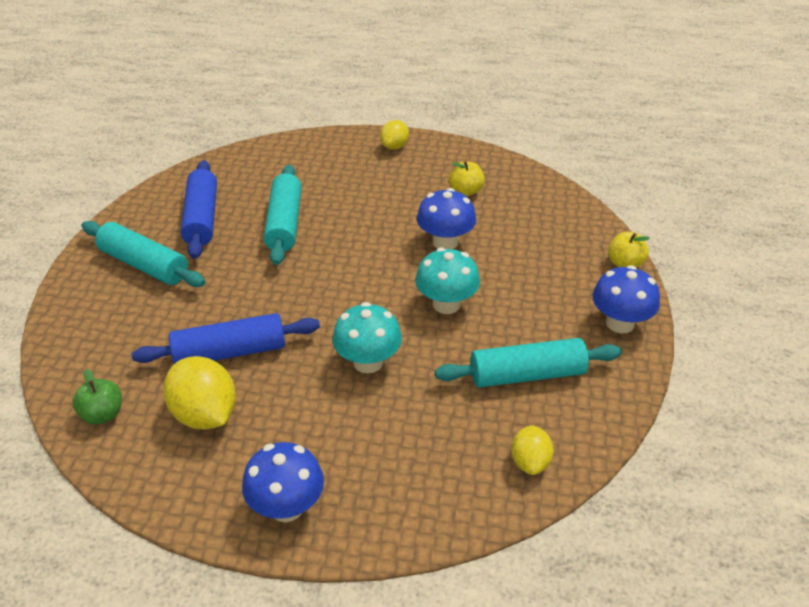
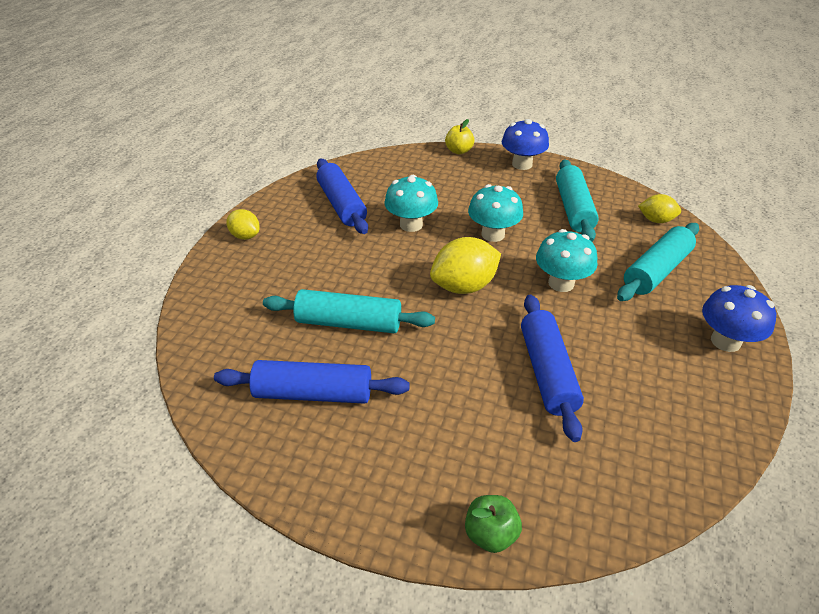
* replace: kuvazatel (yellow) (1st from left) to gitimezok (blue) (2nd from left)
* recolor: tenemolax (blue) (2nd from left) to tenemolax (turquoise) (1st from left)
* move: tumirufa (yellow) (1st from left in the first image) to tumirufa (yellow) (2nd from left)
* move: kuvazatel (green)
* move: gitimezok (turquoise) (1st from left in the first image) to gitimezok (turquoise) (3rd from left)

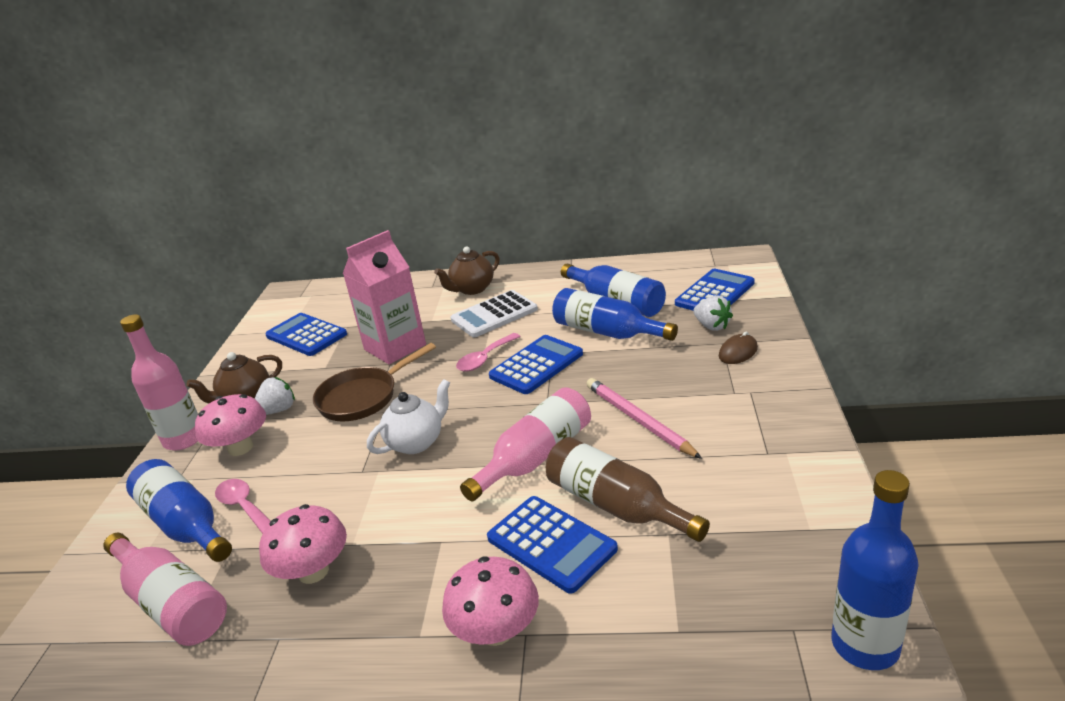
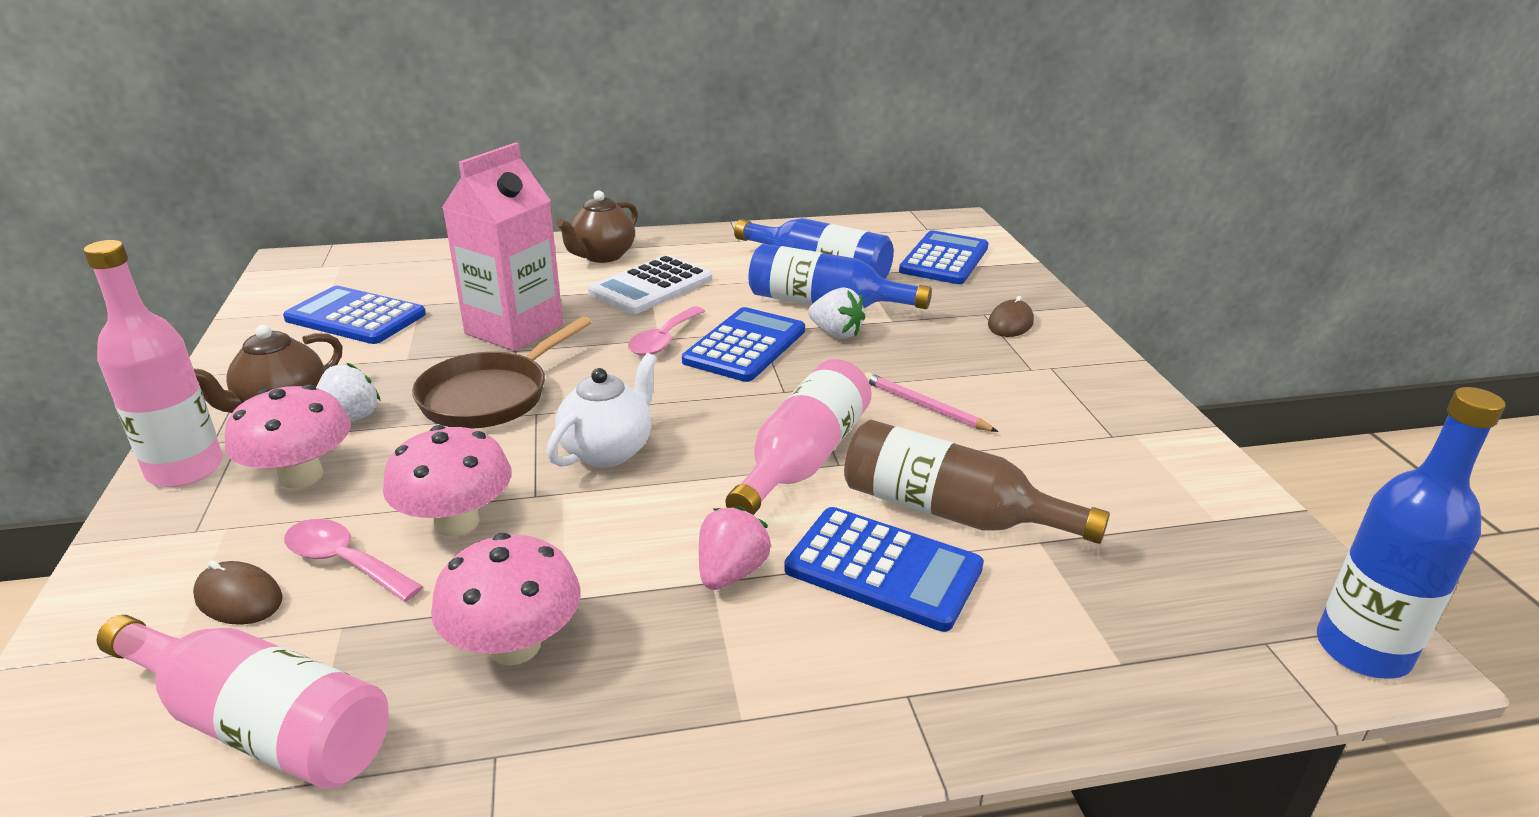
* replace: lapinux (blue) (1st from left) to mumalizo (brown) (1st from left)
* move: tenemolax (pink) (3rd from left in the first image) to tenemolax (pink) (2nd from left)
* insert: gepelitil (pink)
* move: gepelitil (white) (2nd from left)
* resize: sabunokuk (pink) x0.66

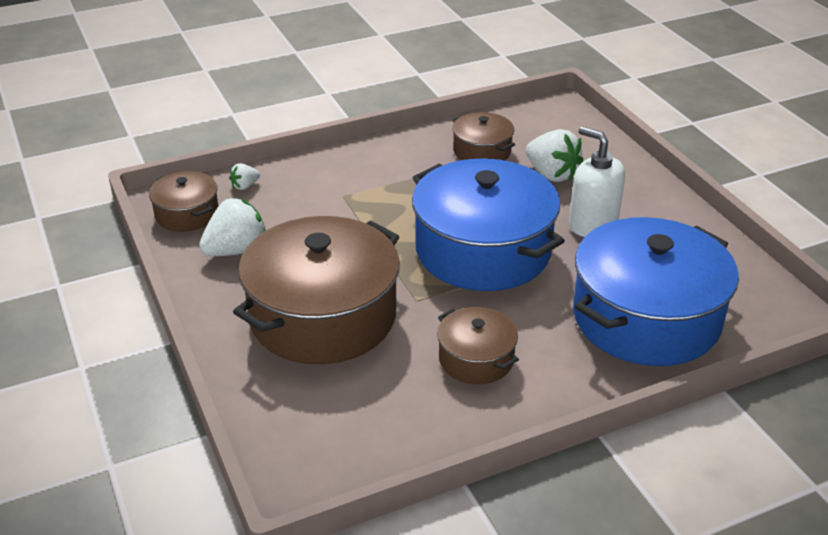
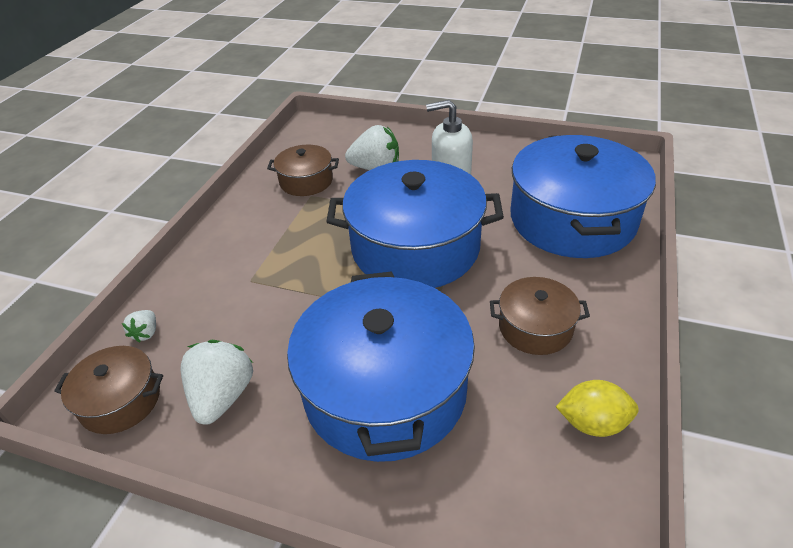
* recolor: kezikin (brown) (2nd from left) to kezikin (blue) (1st from left)
* insert: tumirufa (yellow)

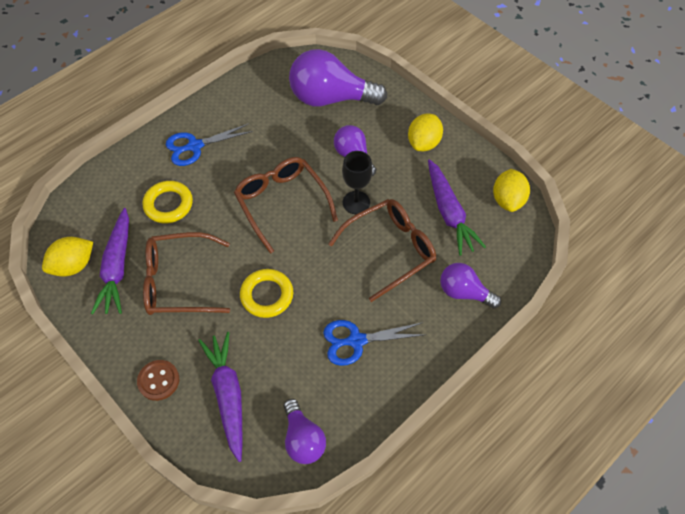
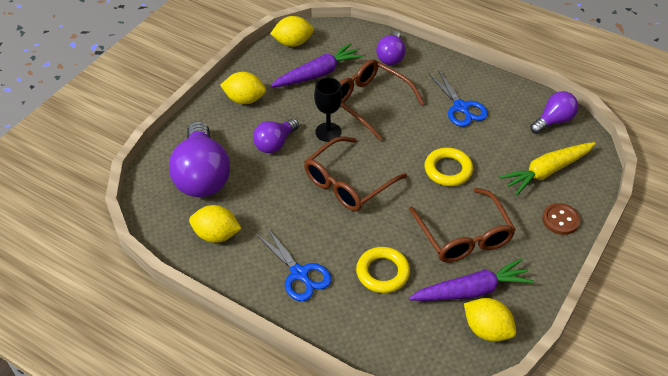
* insert: tumirufa (yellow) (1st from left)
* recolor: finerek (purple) (2nd from left) to finerek (yellow)

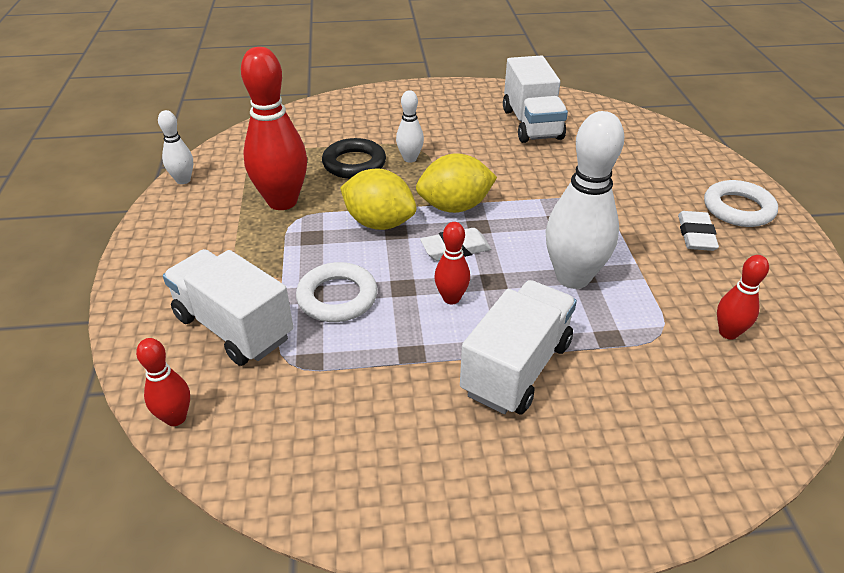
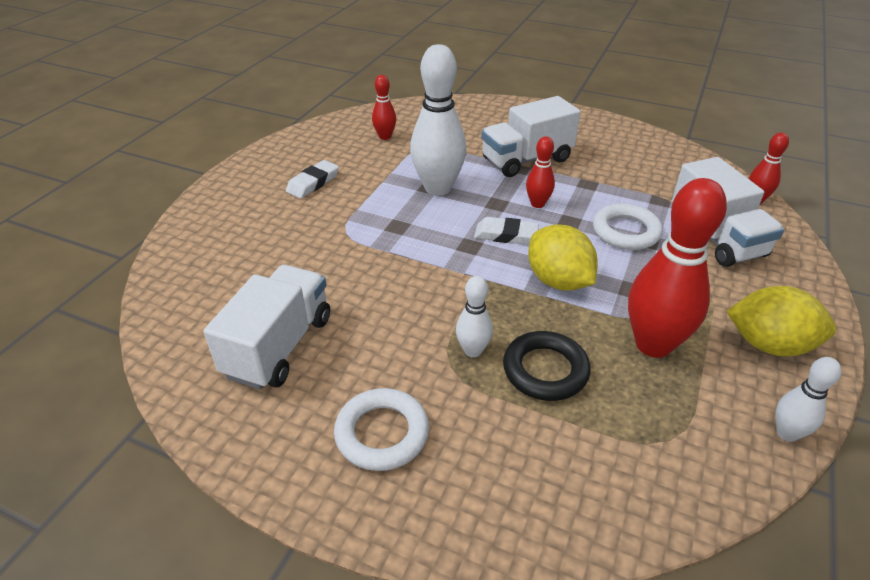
* move: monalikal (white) (2nd from left in the first image) to monalikal (white) (1st from left)
* move: tumirufa (yellow) (2nd from left)

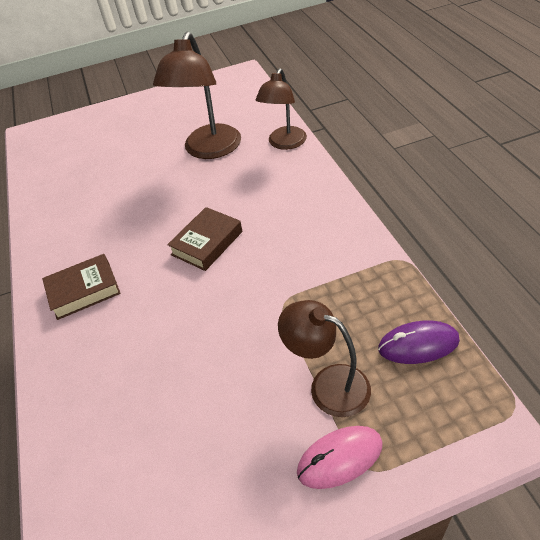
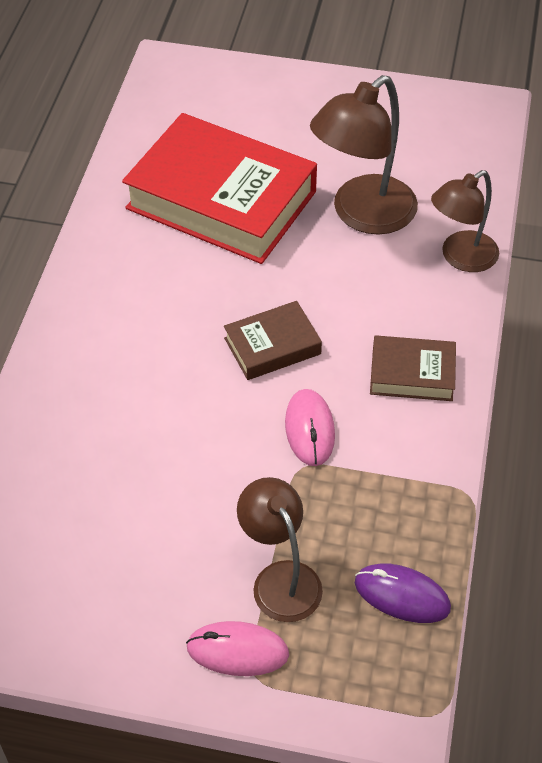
* insert: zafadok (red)
* insert: mumalizo (pink) (2nd from left)
* move: zafadok (brown) (1st from left in the first image) to zafadok (brown) (2nd from left)

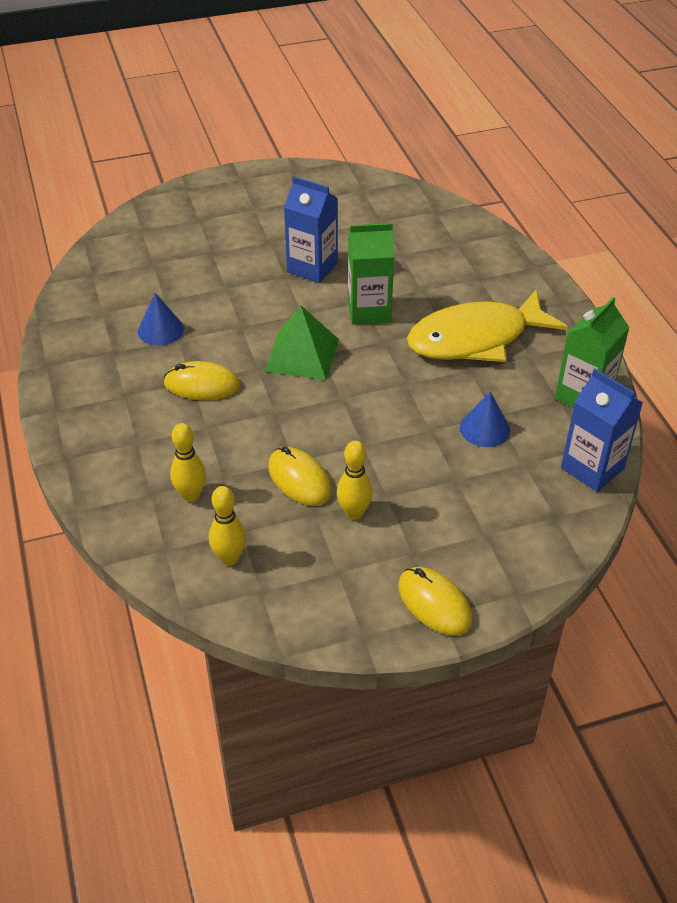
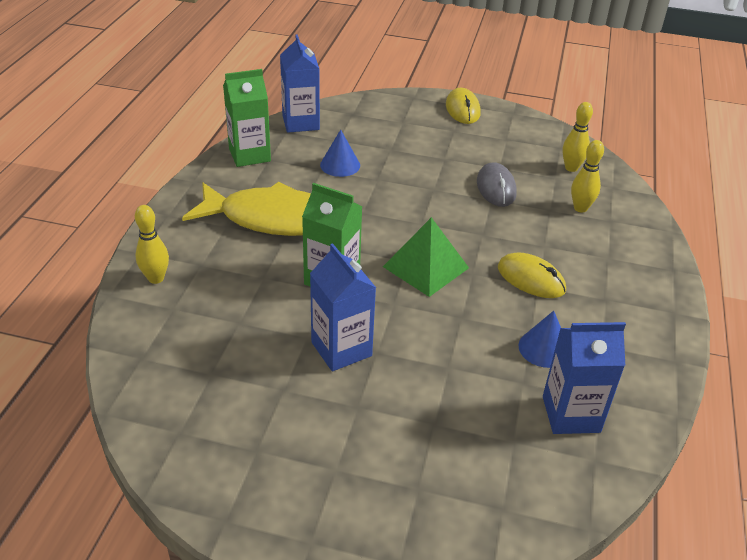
* move: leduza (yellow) (3rd from left in the first image) to leduza (yellow) (1st from left)
* recolor: mumalizo (yellow) (2nd from left) to mumalizo (grey)
* insert: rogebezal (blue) (3rd from left)

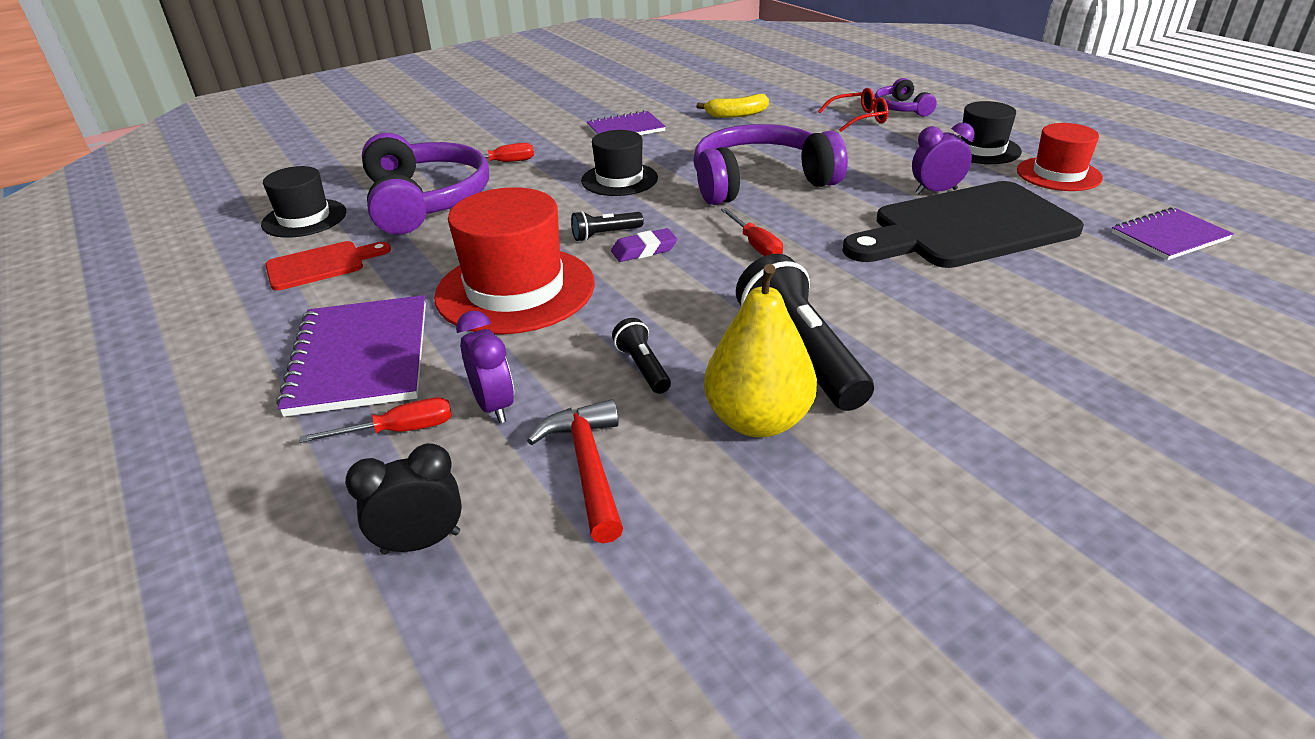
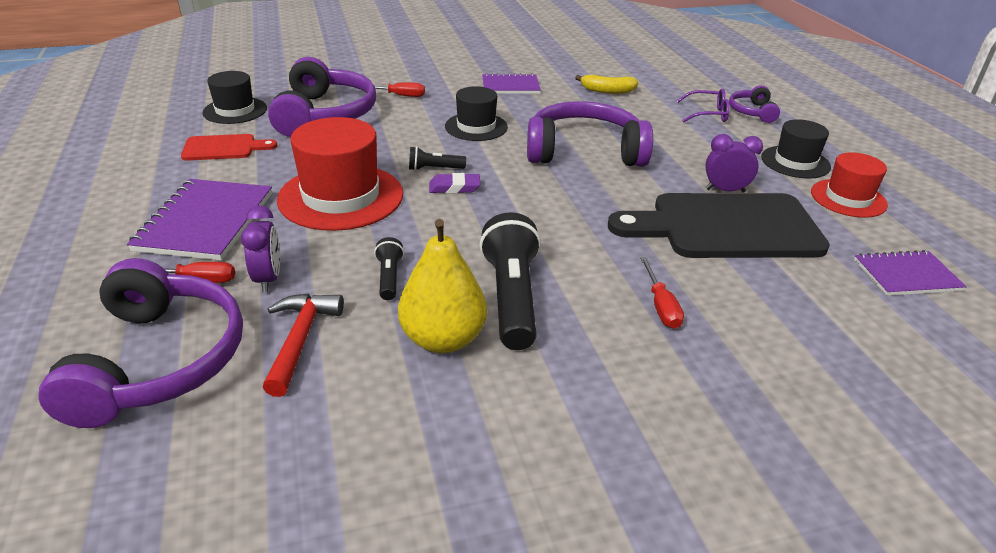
* replace: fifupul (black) to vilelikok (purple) (1st from left)
* move: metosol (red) (3rd from left)
* recolor: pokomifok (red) to pokomifok (purple)

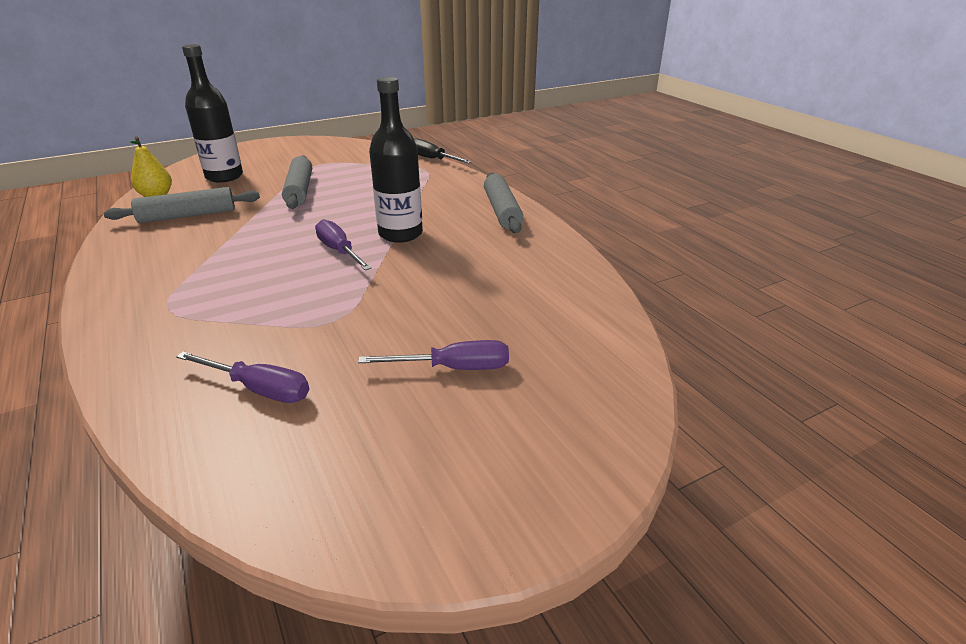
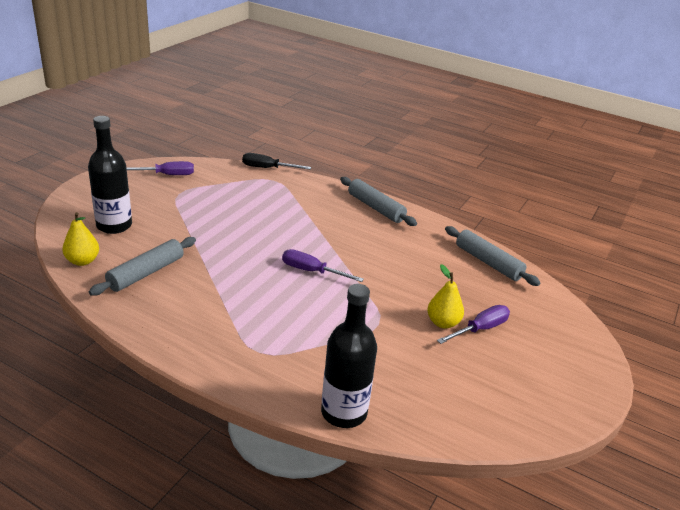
* move: metosol (purple) (1st from left)
* move: lapinux (black) (2nd from left)
* insert: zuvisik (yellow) (2nd from left)
* move: gitimezok (grey) (2nd from left in the first image) to gitimezok (grey) (3rd from left)

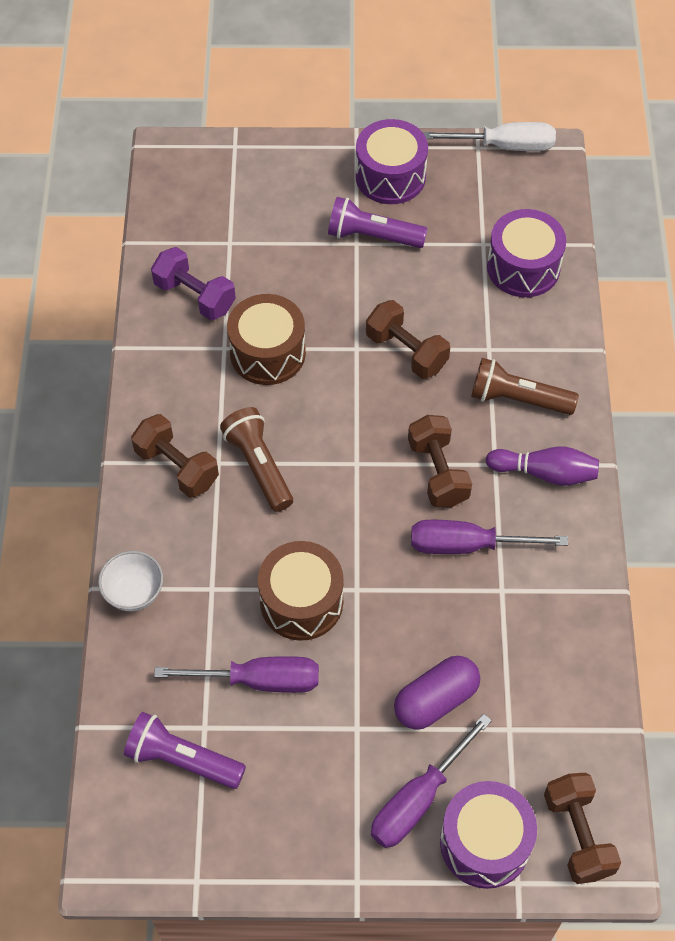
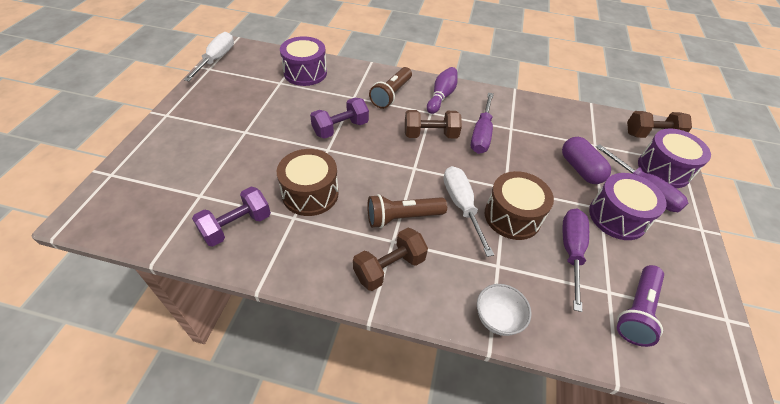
* recolor: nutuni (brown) (2nd from left) to nutuni (purple) (2nd from left)
* insert: metosol (white) (2nd from left)
* move: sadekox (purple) (1st from left in the first image) to sadekox (purple) (2nd from left)
* delete: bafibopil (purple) (2nd from left)

